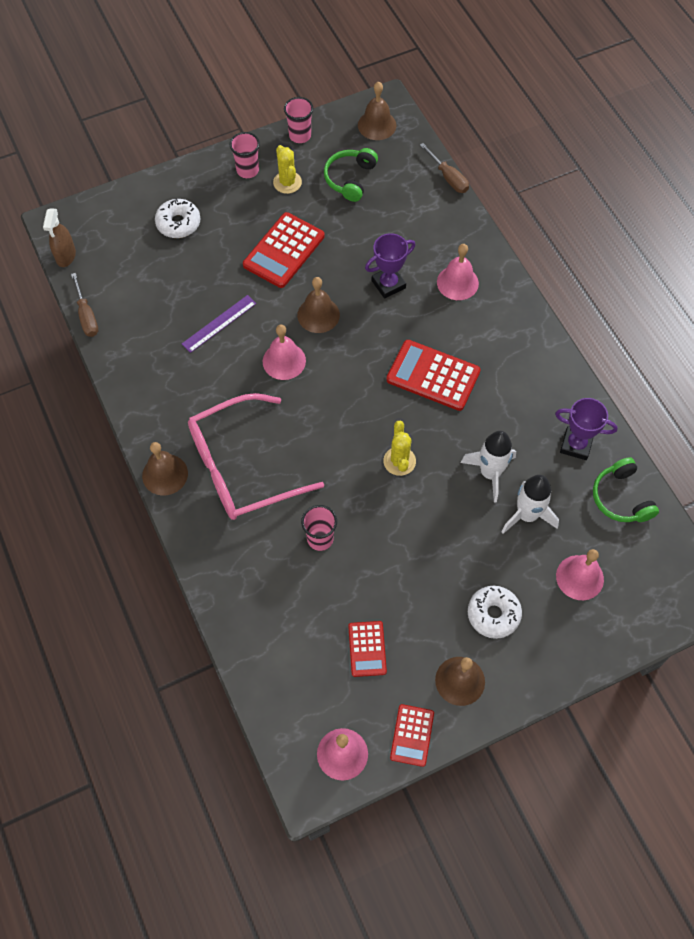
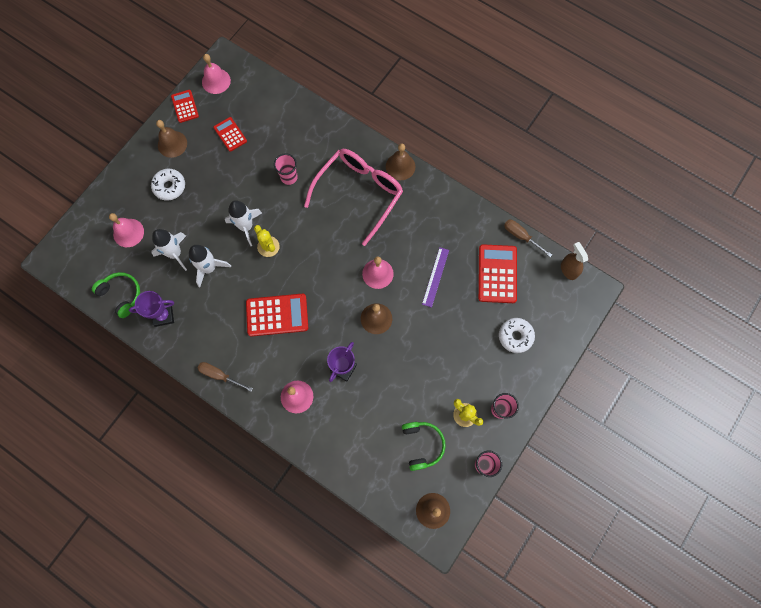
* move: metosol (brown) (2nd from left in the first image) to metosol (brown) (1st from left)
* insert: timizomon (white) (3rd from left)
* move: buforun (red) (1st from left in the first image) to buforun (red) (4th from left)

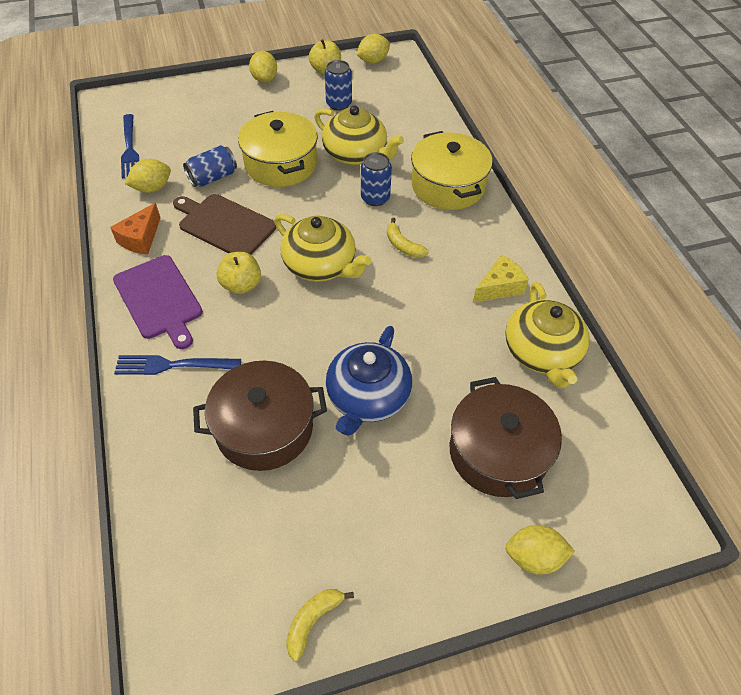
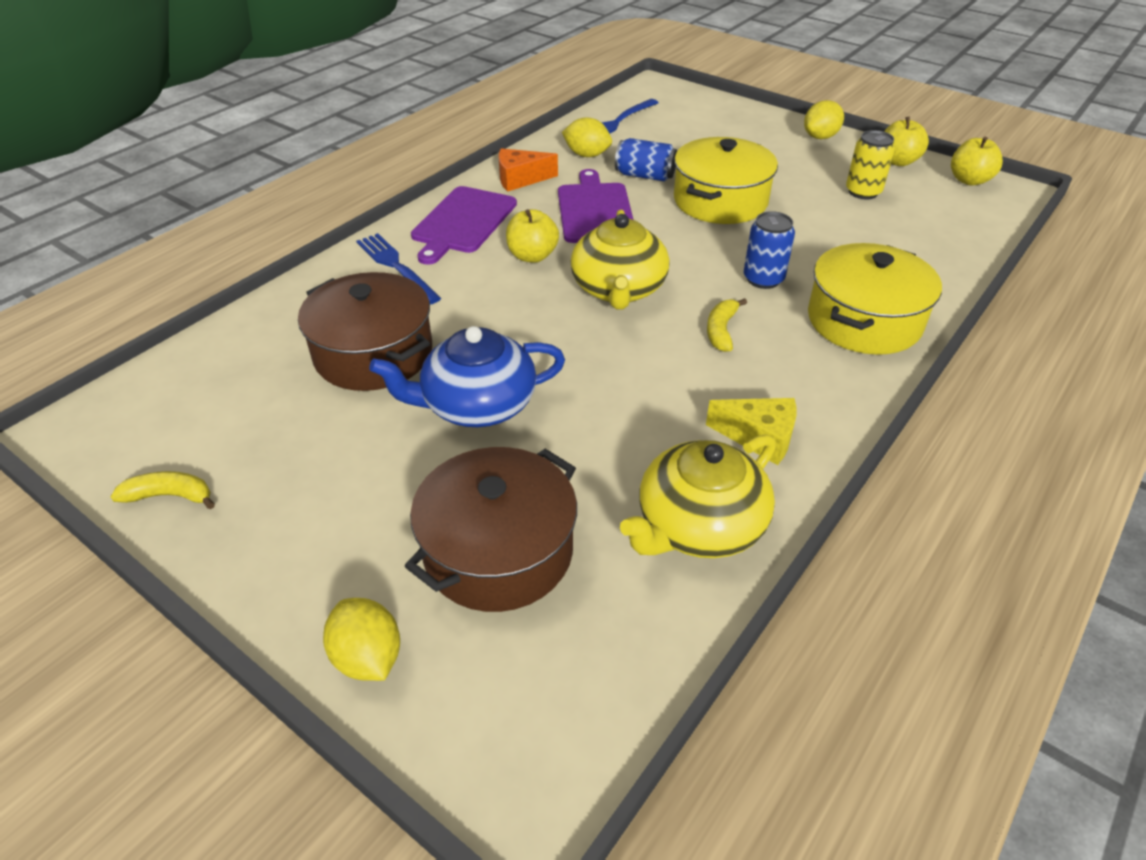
* recolor: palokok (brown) to palokok (purple) (2nd from left)
* recolor: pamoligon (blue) (2nd from left) to pamoligon (yellow)
* replace: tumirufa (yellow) (3rd from left) to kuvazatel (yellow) (3rd from left)
* delete: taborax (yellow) (2nd from left)

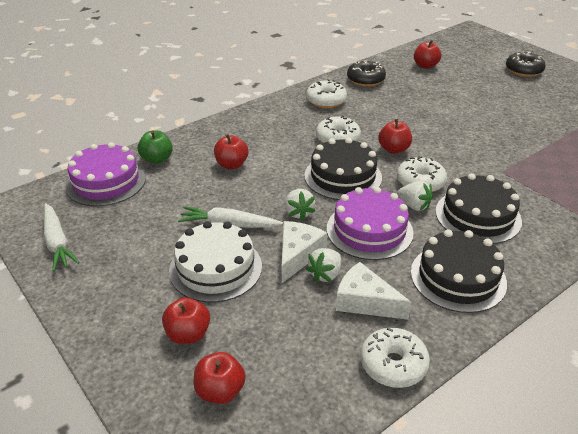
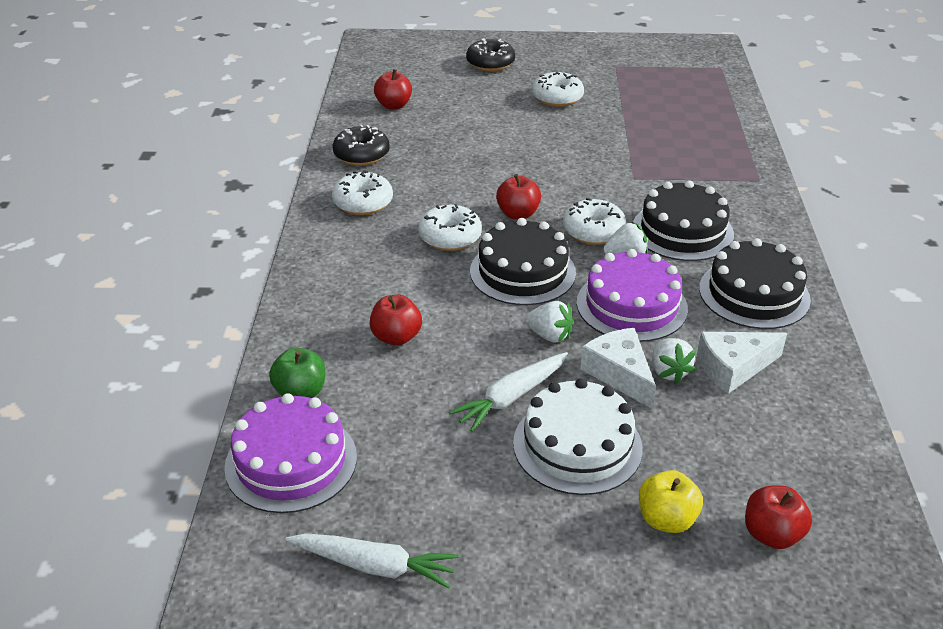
* move: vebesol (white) (3rd from left)
* recolor: kuvazatel (red) (1st from left) to kuvazatel (yellow)

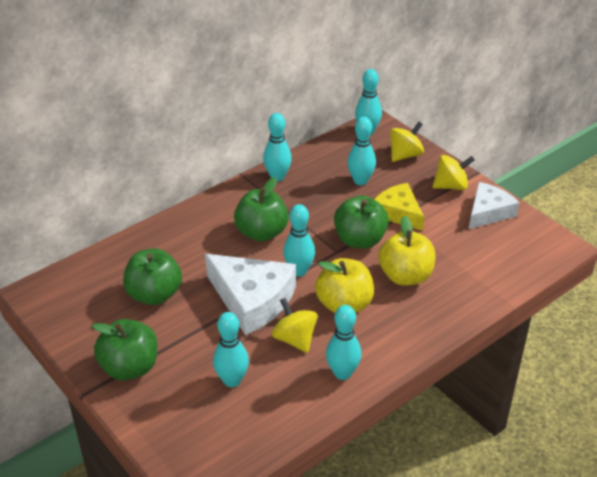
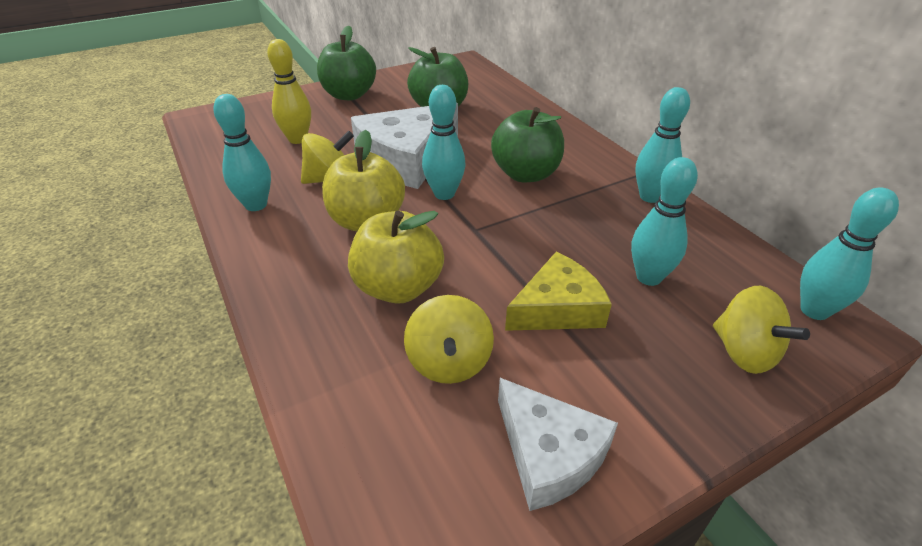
* recolor: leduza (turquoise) (1st from left) to leduza (yellow)
* move: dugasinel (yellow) (3rd from left in the first image) to dugasinel (yellow) (2nd from left)
* delete: kuvazatel (green) (4th from left)

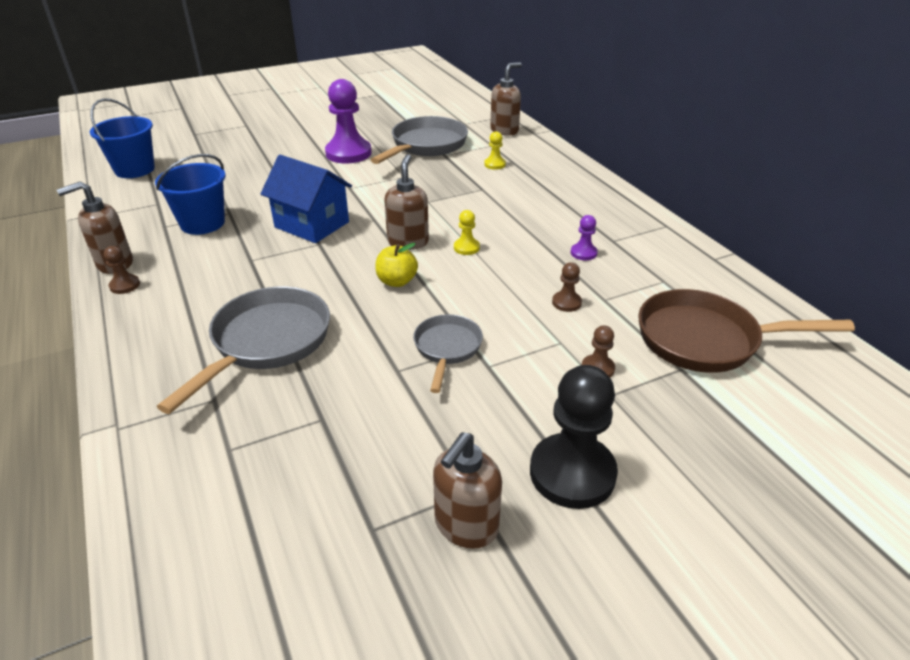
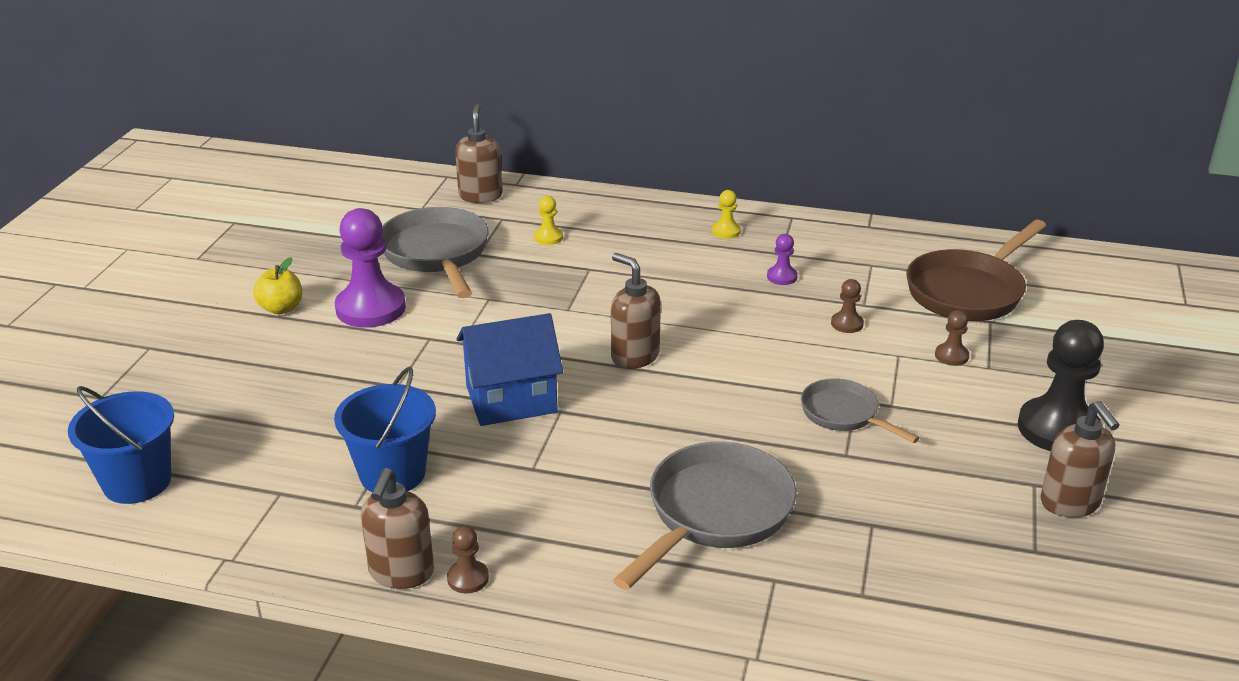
* move: kuvazatel (yellow)
* rotate: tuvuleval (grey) (1st from left in the first image) 60 degrees clockwise
* move: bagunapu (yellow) (1st from left in the first image) to bagunapu (yellow) (2nd from left)

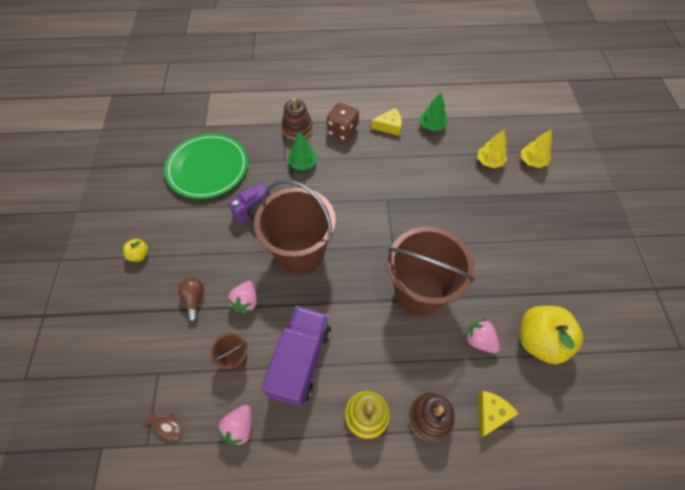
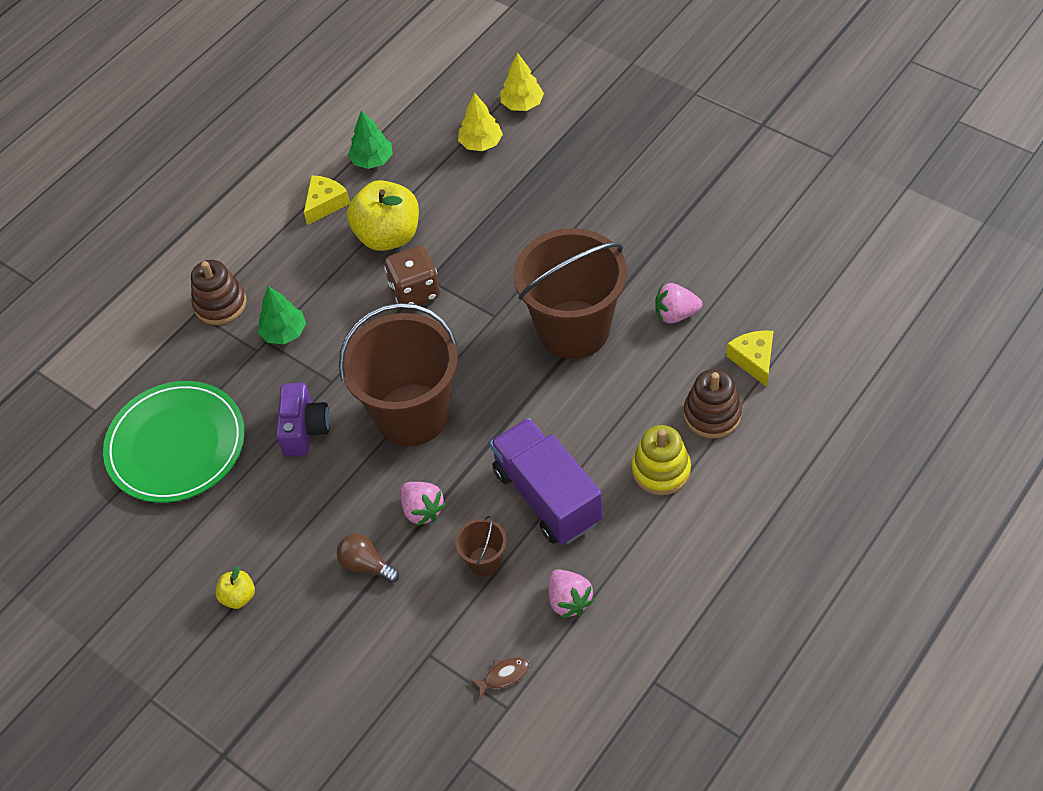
* move: kuvazatel (yellow) (2nd from left)
* move: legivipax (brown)

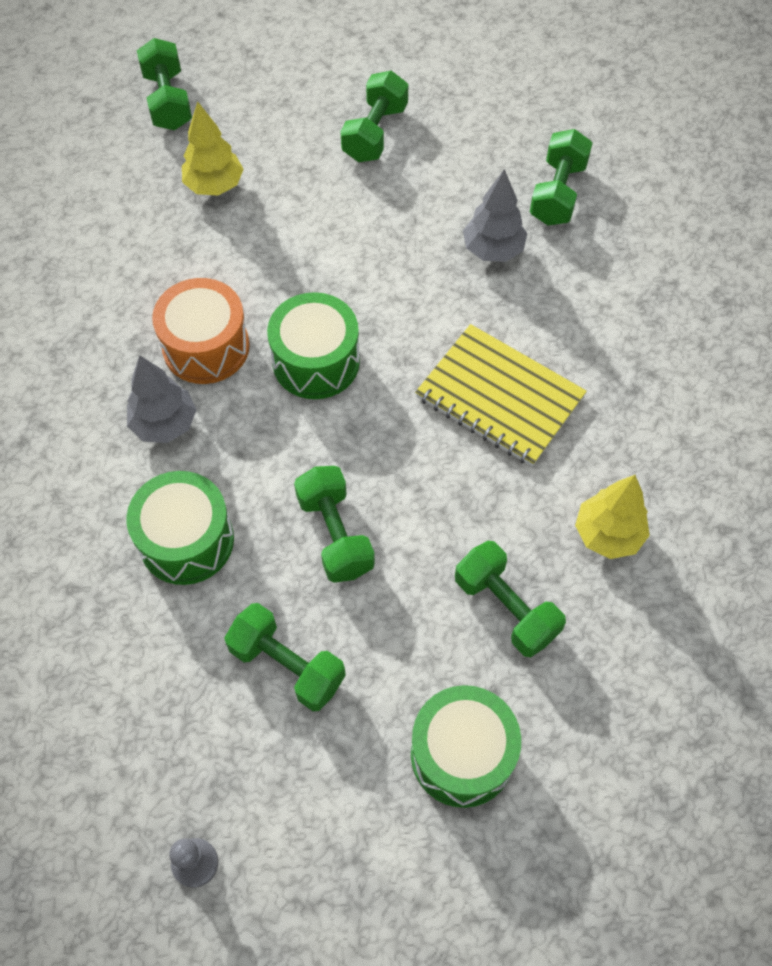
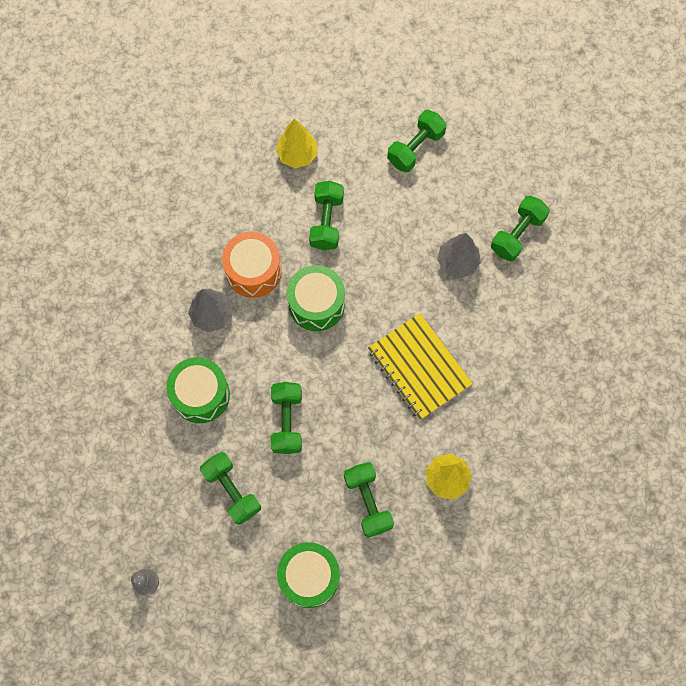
* move: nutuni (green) (1st from left in the first image) to nutuni (green) (3rd from left)

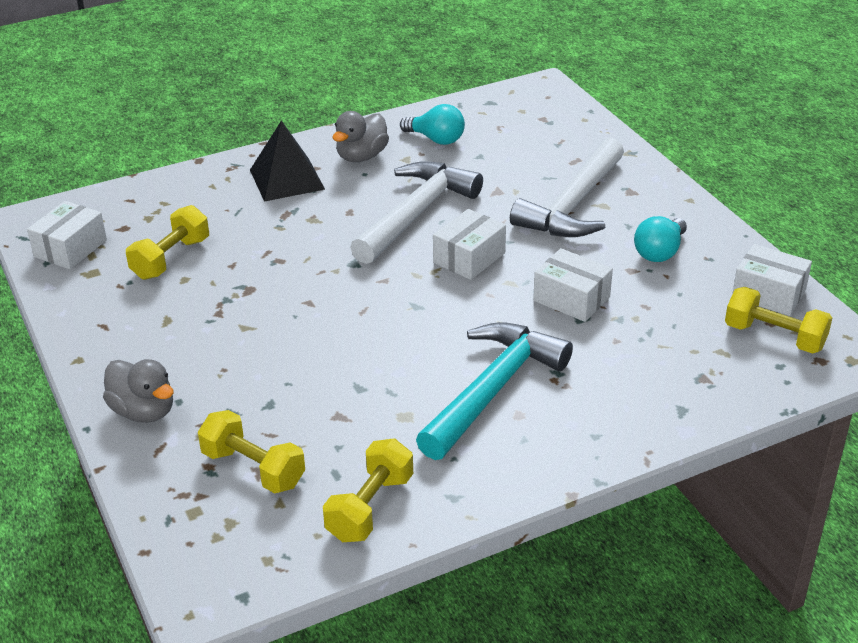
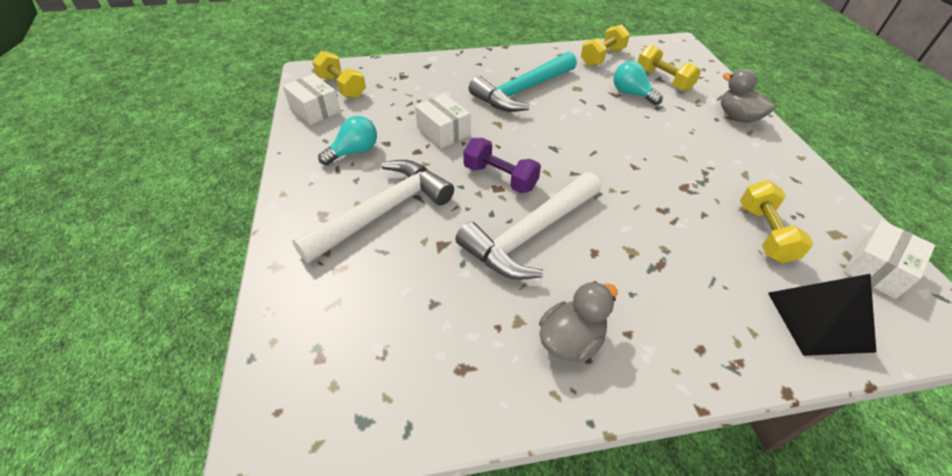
* replace: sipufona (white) (2nd from left) to nutuni (purple)
* move: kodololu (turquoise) (1st from left in the first image) to kodololu (turquoise) (2nd from left)
* rotate: nutuni (yellow) (1st from left in the first image) 45 degrees counterclockwise
* move: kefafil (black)

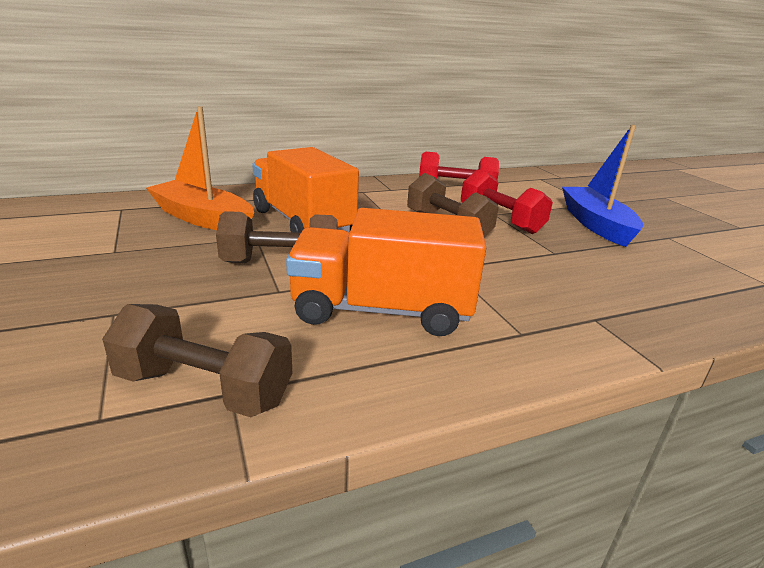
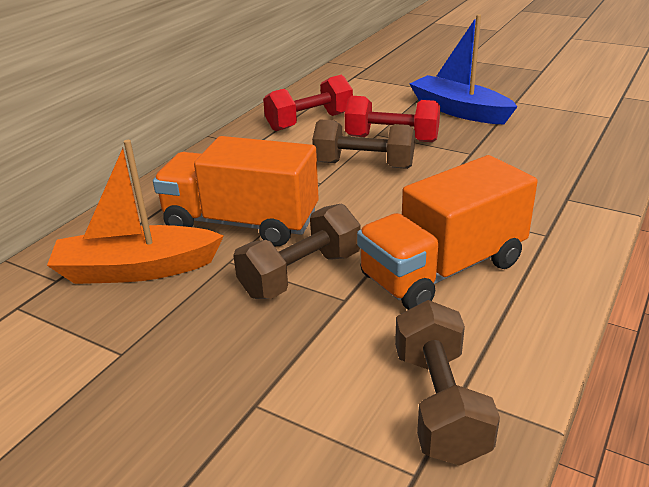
* rotate: nutuni (brown) (1st from left in the first image) 75 degrees counterclockwise

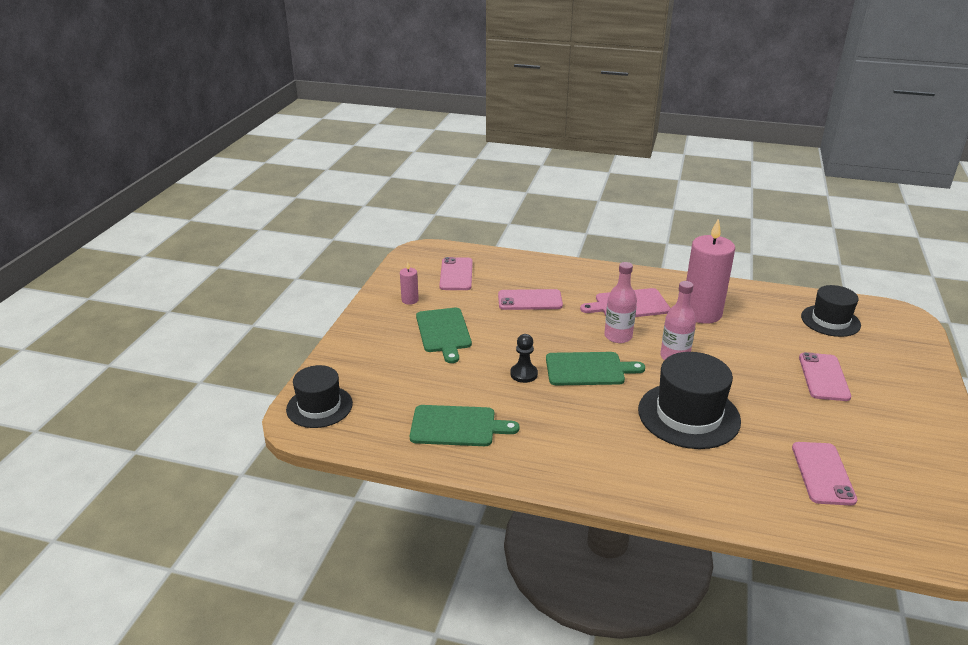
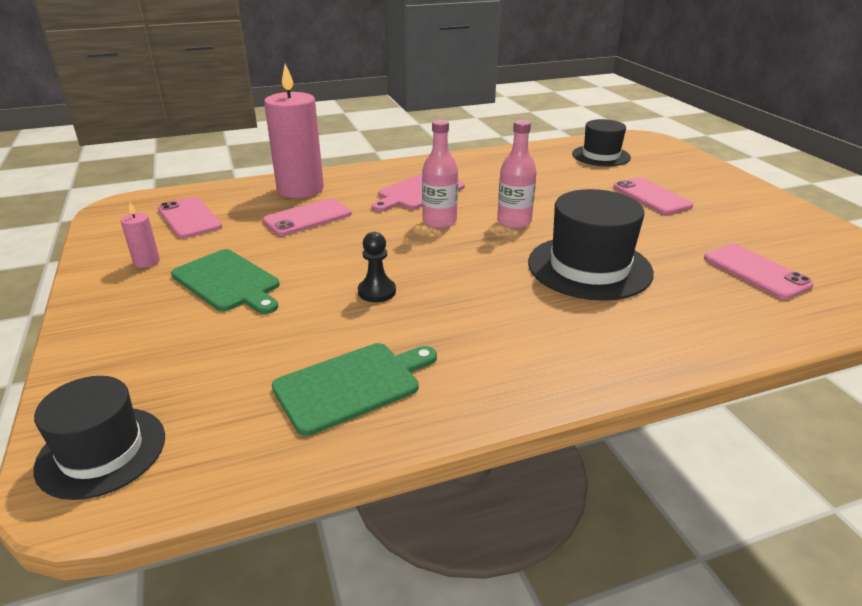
* move: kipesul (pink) (2nd from left)
* delete: palokok (green) (3rd from left)

